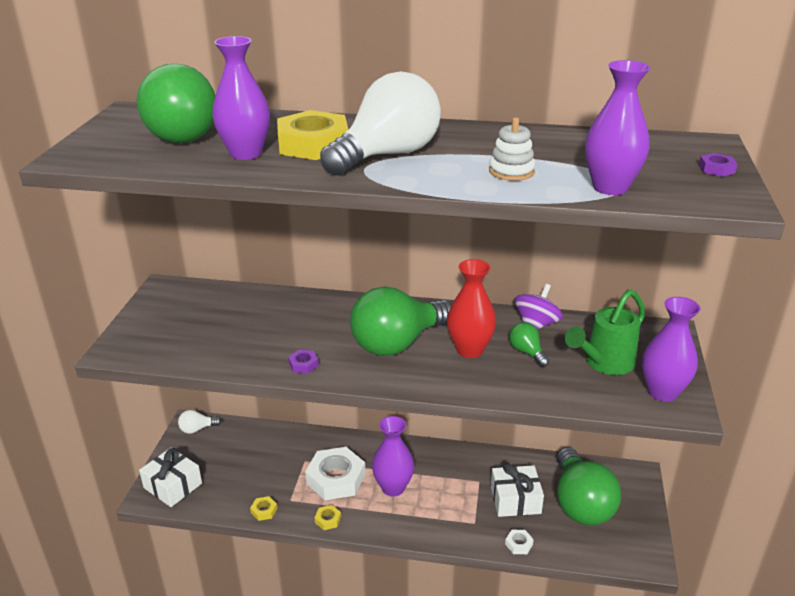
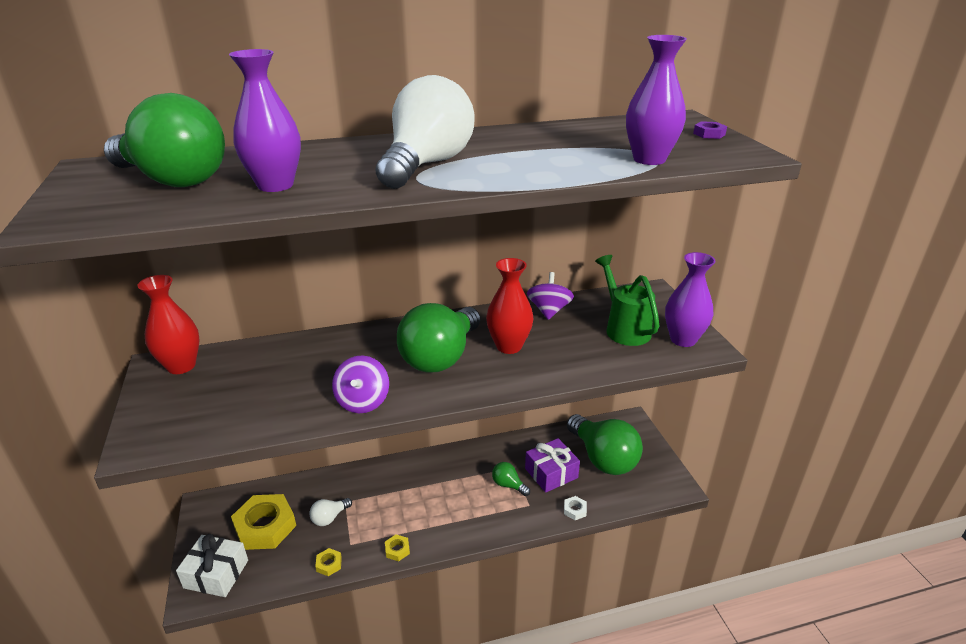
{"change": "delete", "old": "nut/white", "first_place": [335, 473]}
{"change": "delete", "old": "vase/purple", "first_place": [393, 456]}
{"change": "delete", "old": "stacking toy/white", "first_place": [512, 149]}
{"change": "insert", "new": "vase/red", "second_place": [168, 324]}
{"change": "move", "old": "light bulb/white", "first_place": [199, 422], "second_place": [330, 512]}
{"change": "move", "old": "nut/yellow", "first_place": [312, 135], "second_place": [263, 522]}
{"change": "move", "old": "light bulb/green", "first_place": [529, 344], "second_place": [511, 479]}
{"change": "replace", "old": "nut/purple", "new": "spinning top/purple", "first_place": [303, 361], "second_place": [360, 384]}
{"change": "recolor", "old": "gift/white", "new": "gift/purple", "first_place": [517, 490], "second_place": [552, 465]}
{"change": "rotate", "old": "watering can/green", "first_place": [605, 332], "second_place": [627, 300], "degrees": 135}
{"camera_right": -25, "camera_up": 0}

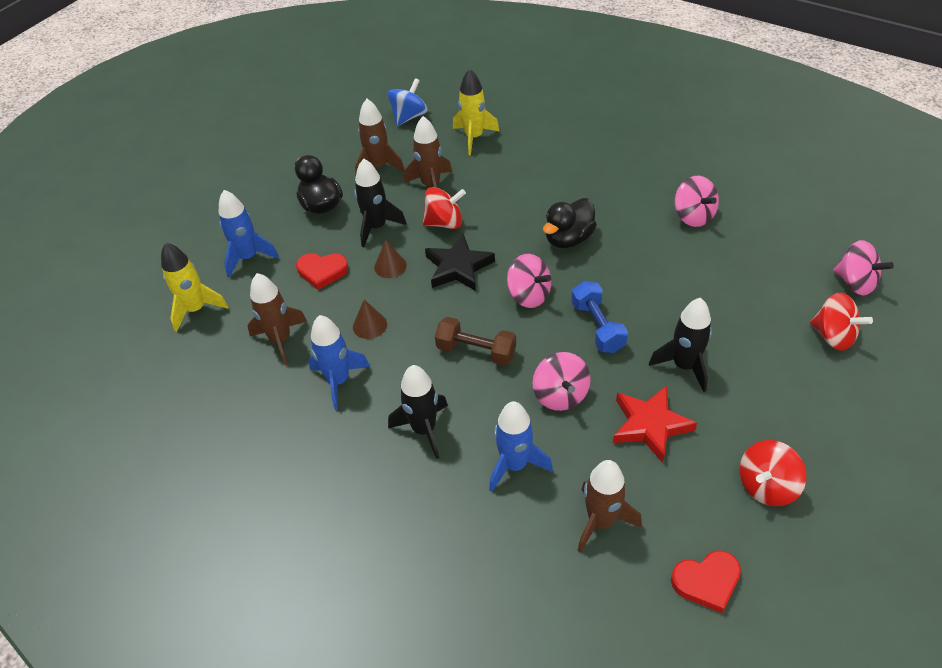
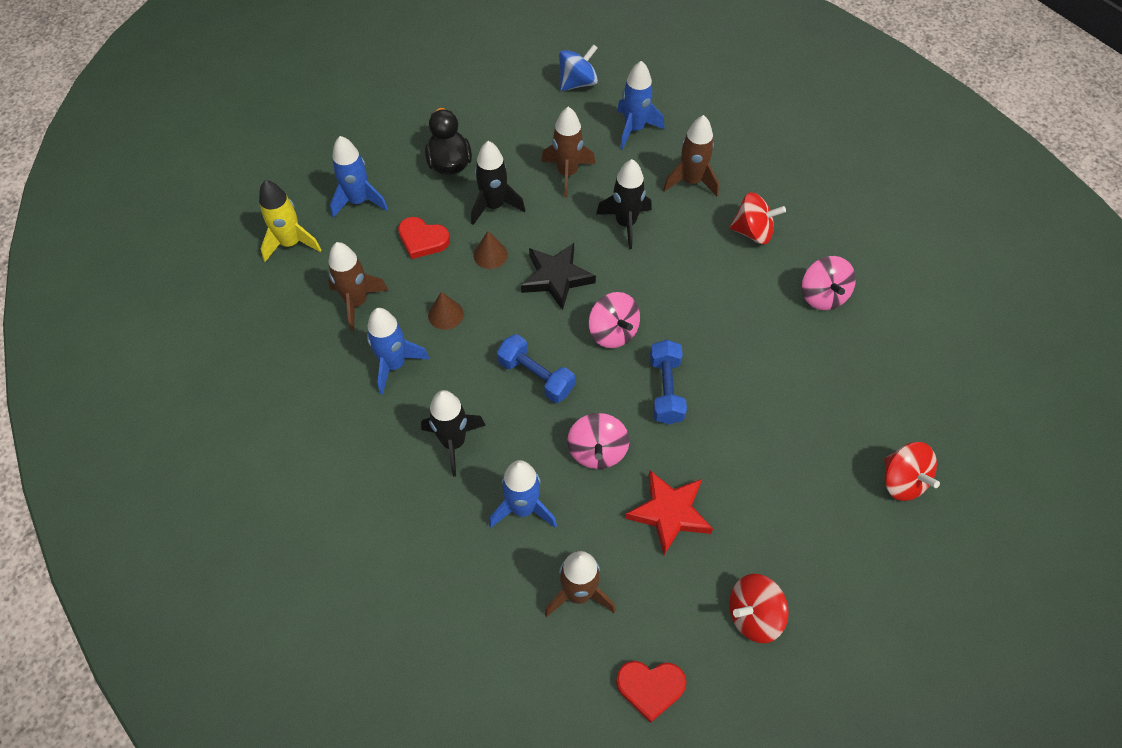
{"change": "delete", "old": "duck/black", "first_place": [570, 223]}
{"change": "delete", "old": "spinning top/pink", "first_place": [863, 267]}
{"change": "move", "old": "rocket/brown", "first_place": [380, 136], "second_place": [691, 156]}
{"change": "move", "old": "spinning top/red", "first_place": [444, 208], "second_place": [758, 218]}
{"change": "move", "old": "rocket/black", "first_place": [680, 345], "second_place": [624, 204]}
{"change": "recolor", "old": "dumbbell/brown", "new": "dumbbell/blue", "first_place": [475, 341], "second_place": [536, 368]}
{"change": "recolor", "old": "rocket/yellow", "new": "rocket/blue", "first_place": [476, 112], "second_place": [641, 105]}
{"camera_right": 15, "camera_up": 10}

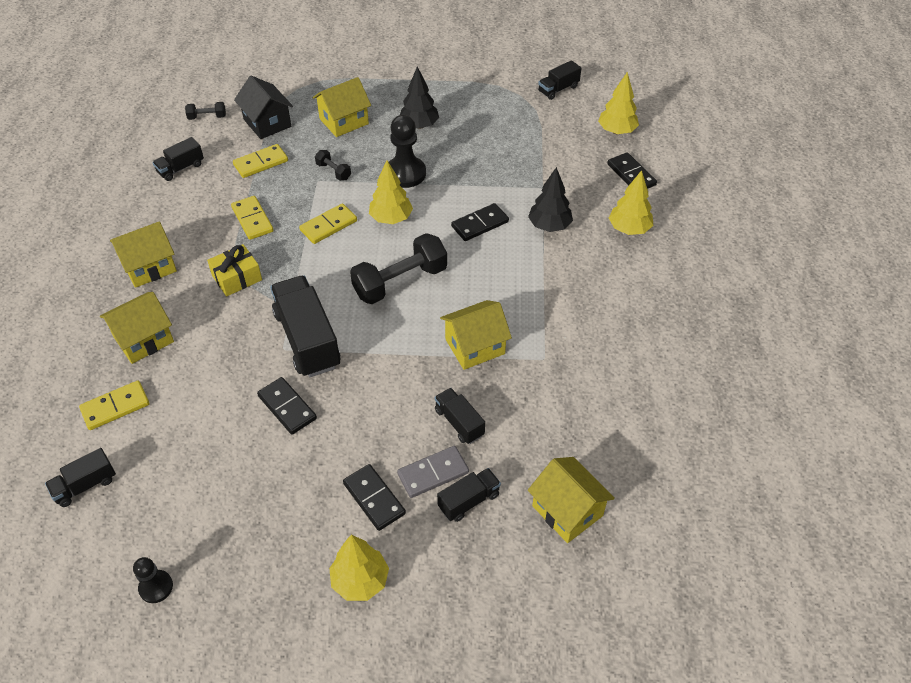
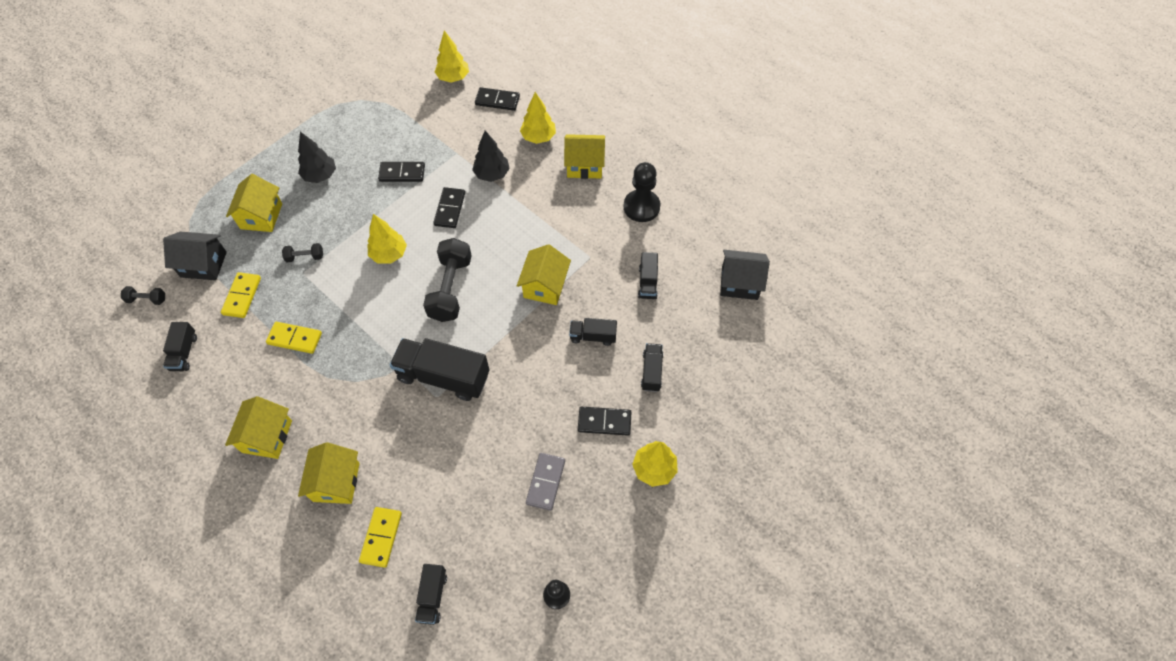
{"change": "delete", "old": "gift/yellow", "first_place": [234, 270]}
{"change": "delete", "old": "domino/yellow", "first_place": [328, 223]}
{"change": "insert", "new": "house/black", "second_place": [745, 275]}
{"change": "move", "old": "domino/black", "first_place": [287, 406], "second_place": [401, 172]}
{"change": "move", "old": "pawn/black", "first_place": [407, 151], "second_place": [642, 192]}
{"change": "move", "old": "domino/grey", "first_place": [433, 472], "second_place": [545, 482]}
{"change": "move", "old": "house/yellow", "first_place": [571, 500], "second_place": [584, 156]}
{"change": "move", "old": "truck/black", "first_place": [559, 80], "second_place": [648, 275]}
{"change": "rotate", "old": "dumbbell/black", "first_place": [205, 111], "second_place": [143, 295], "degrees": 60}
{"camera_right": -50, "camera_up": 10}

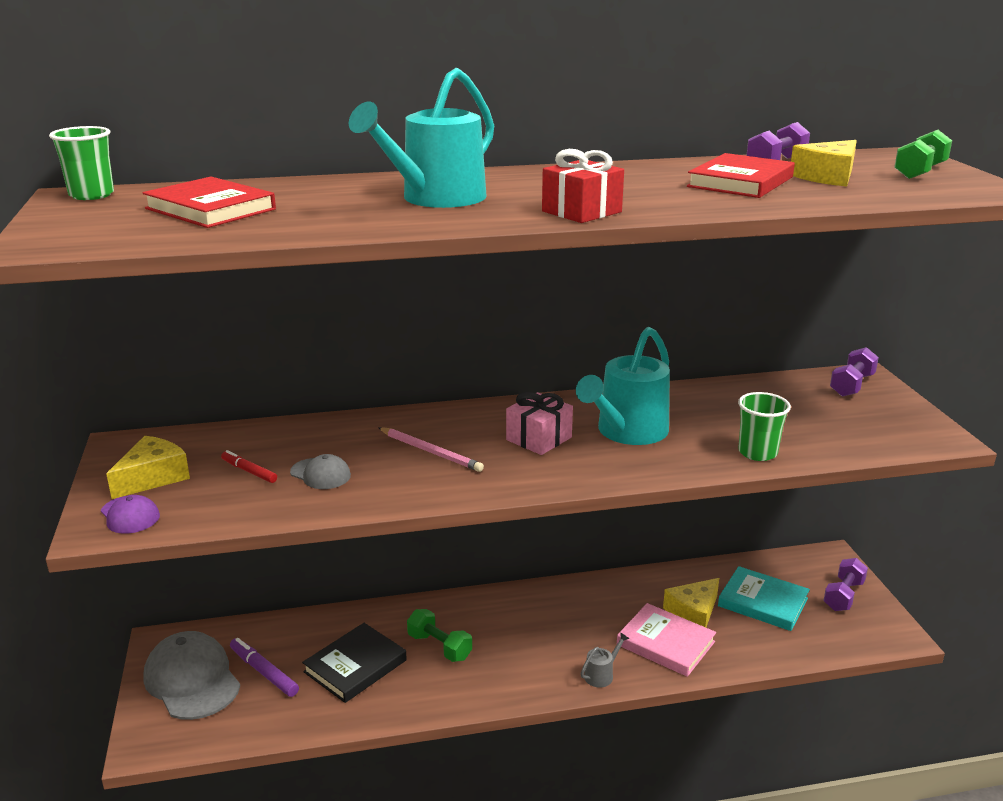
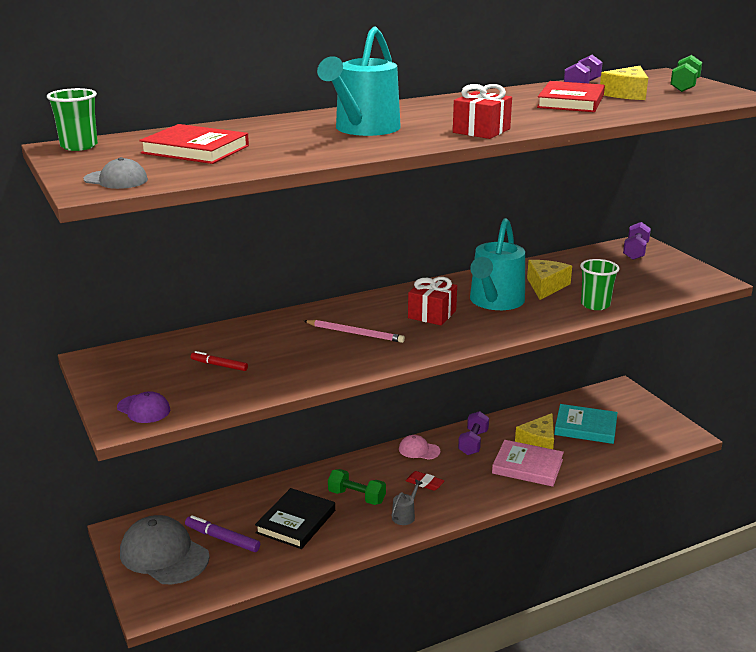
{"change": "insert", "new": "cap/pink", "second_place": [419, 447]}
{"change": "insert", "new": "eraser/red", "second_place": [425, 481]}
{"change": "move", "old": "cheese/yellow", "first_place": [148, 467], "second_place": [549, 280]}
{"change": "move", "old": "cap/grey", "first_place": [320, 471], "second_place": [115, 173]}
{"change": "move", "old": "watering can/grey", "first_place": [605, 660], "second_place": [407, 502]}
{"change": "move", "old": "dumbbell/purple", "first_place": [845, 584], "second_place": [473, 433]}
{"change": "recolor", "old": "gift/pink", "new": "gift/red", "first_place": [539, 423], "second_place": [432, 301]}
{"camera_right": -15, "camera_up": 0}

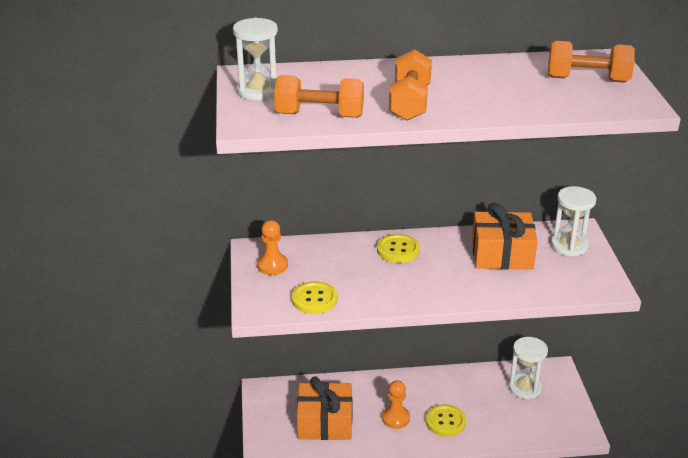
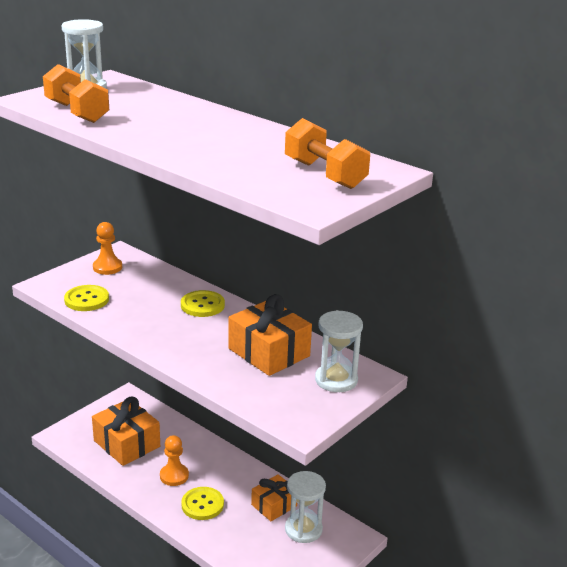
{"change": "delete", "old": "dumbbell/orange", "first_place": [410, 84]}
{"change": "insert", "new": "gift/orange", "second_place": [274, 497]}
{"camera_right": 45, "camera_up": -5}

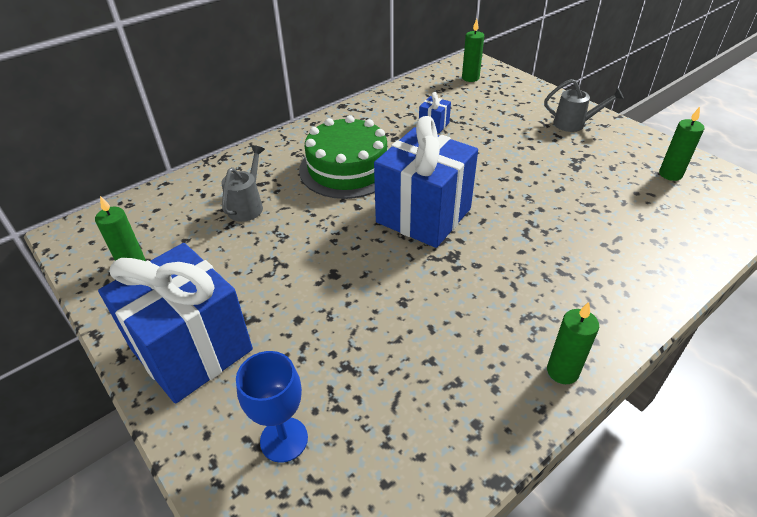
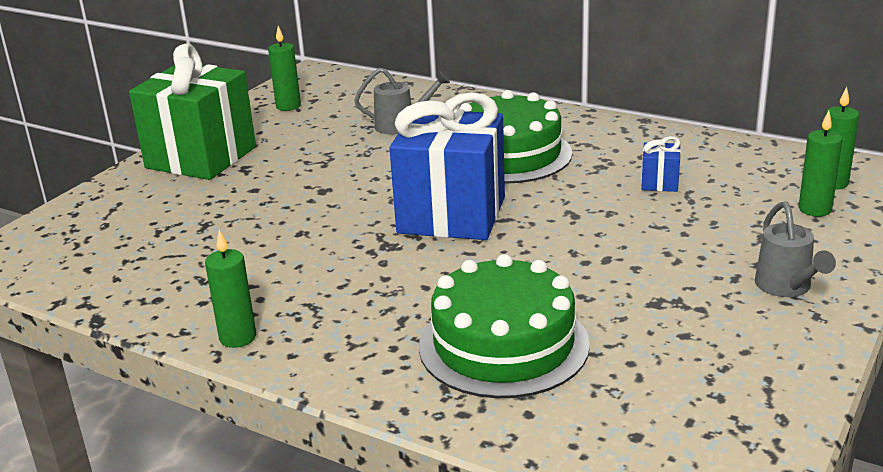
{"change": "delete", "old": "goblet/blue", "first_place": [272, 407]}
{"change": "insert", "new": "cake/green", "second_place": [504, 326]}
{"change": "move", "old": "candle/green", "first_place": [681, 144], "second_place": [821, 163]}
{"change": "recolor", "old": "gift/blue", "new": "gift/green", "first_place": [175, 323], "second_place": [192, 111]}
{"camera_right": 70, "camera_up": -15}

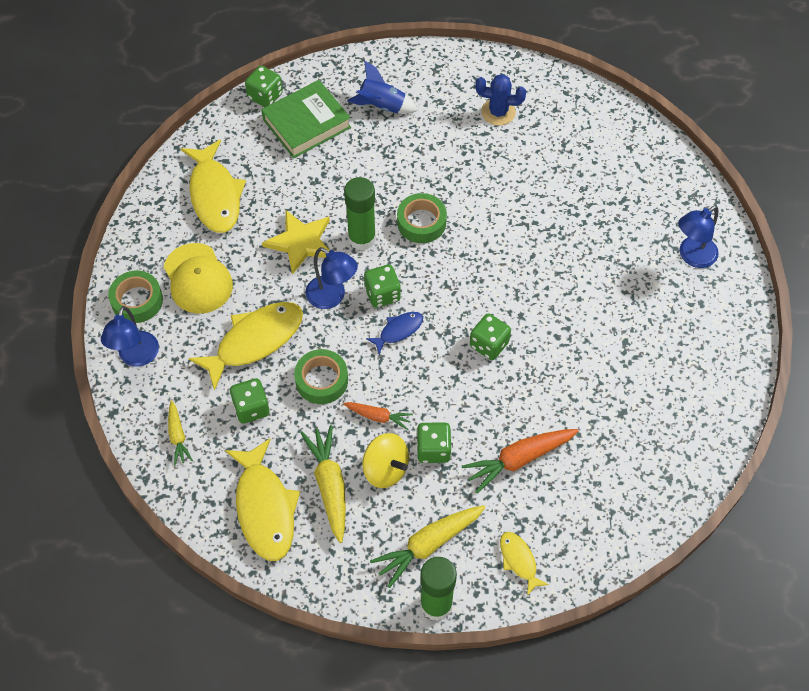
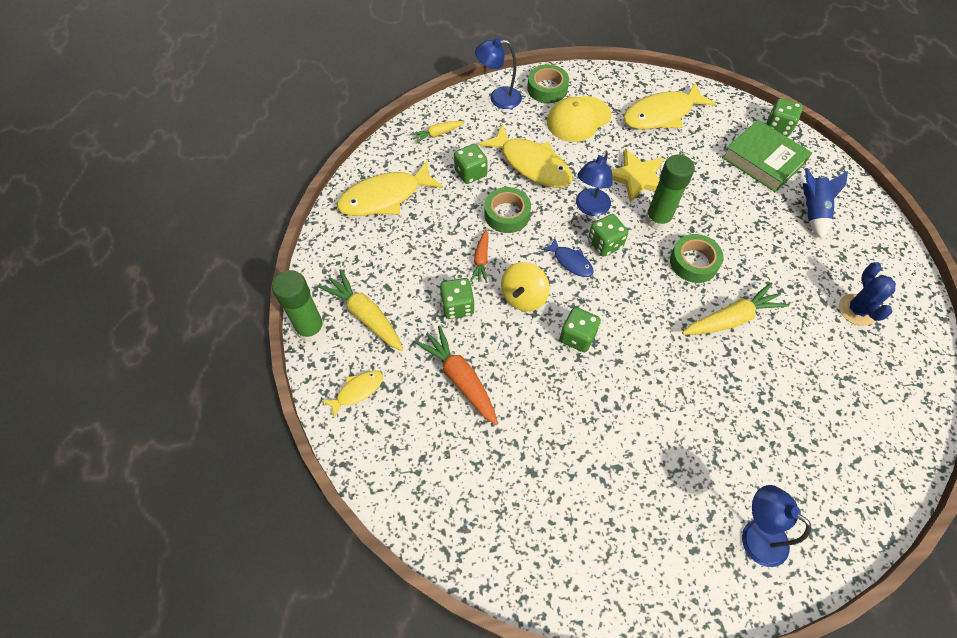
{"change": "move", "old": "carrot/yellow", "first_place": [323, 484], "second_place": [735, 308]}
{"change": "move", "old": "spinning top/yellow", "first_place": [385, 460], "second_place": [525, 286]}
{"camera_right": 80, "camera_up": 0}

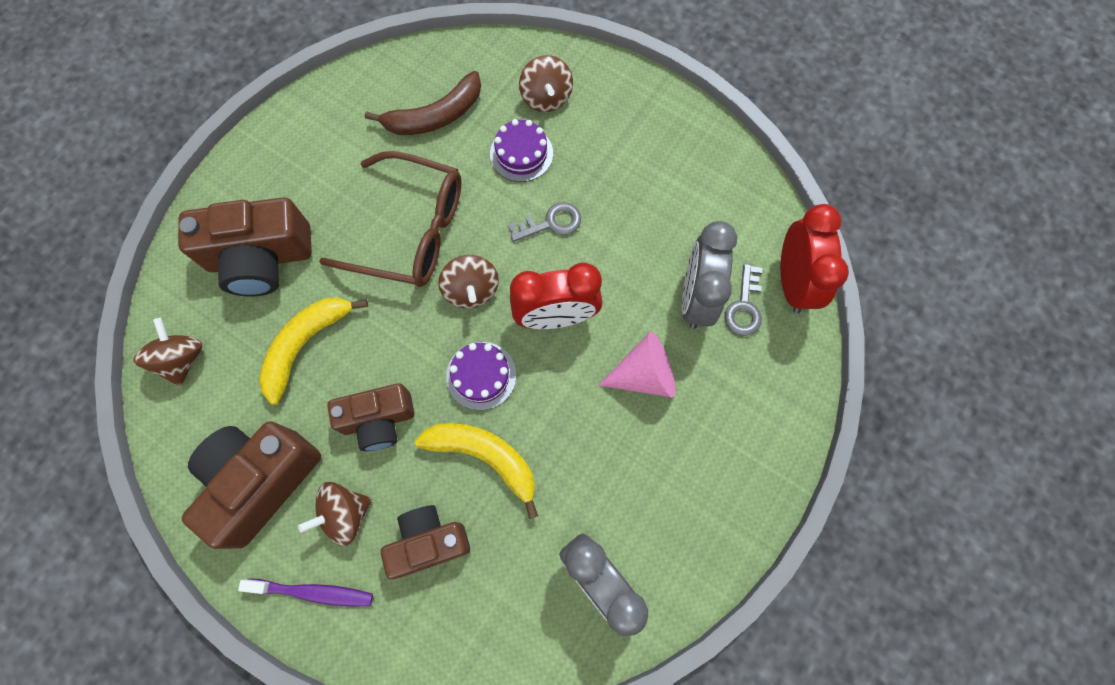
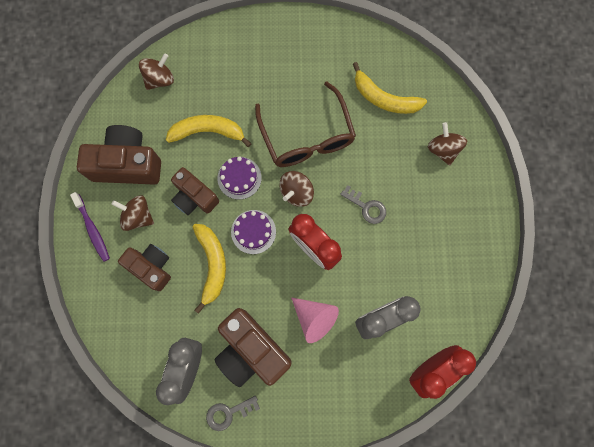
{"change": "move", "old": "camera/brown", "first_place": [245, 246], "second_place": [253, 347]}
{"change": "move", "old": "cake/purple", "first_place": [521, 150], "second_place": [239, 178]}
{"change": "move", "old": "key/grey", "first_place": [743, 300], "second_place": [233, 413]}
{"change": "recolor", "old": "banana/brown", "new": "banana/yellow", "first_place": [423, 103], "second_place": [390, 88]}
{"change": "rotate", "old": "spinning top/brown", "first_place": [546, 83], "second_place": [447, 143], "degrees": 120}
{"camera_right": 55, "camera_up": 5}

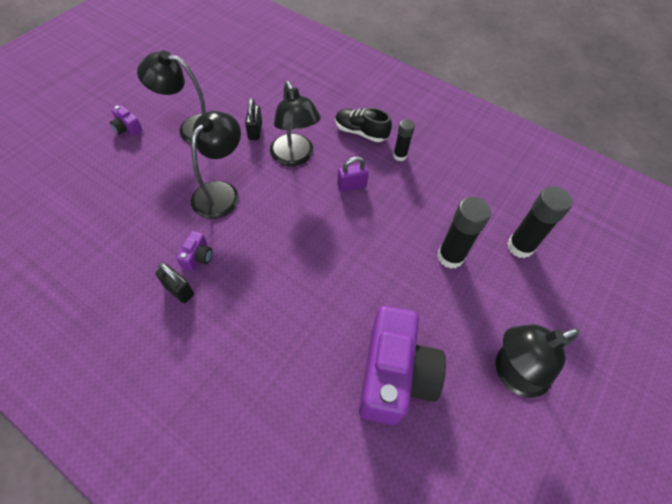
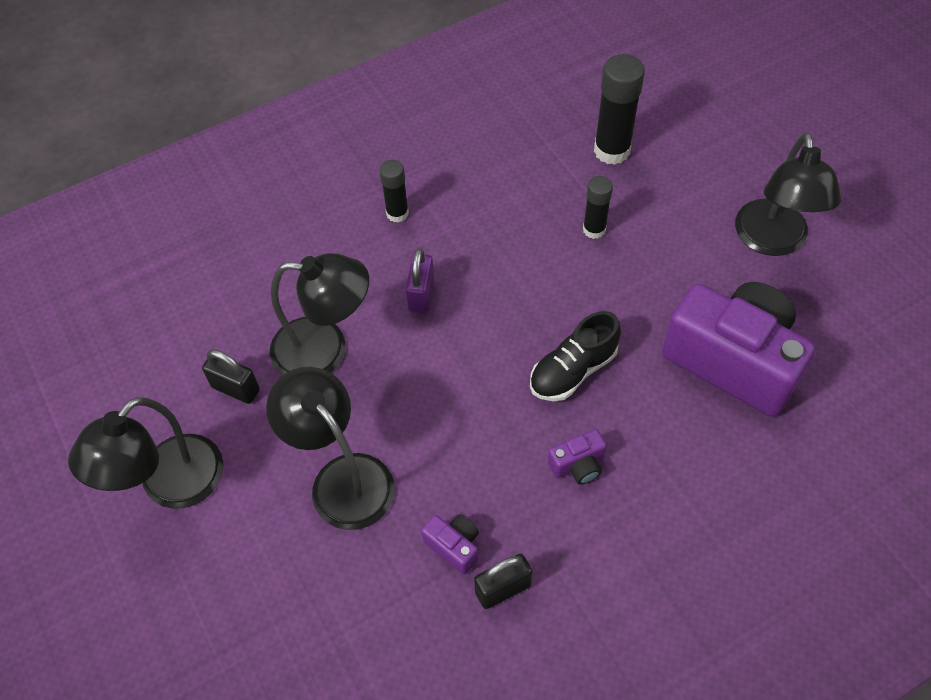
{"change": "move", "old": "camera/purple", "first_place": [126, 120], "second_place": [577, 457]}
{"change": "move", "old": "shoe/black", "first_place": [363, 125], "second_place": [575, 356]}
{"change": "resize", "old": "glue stick/black", "first_place": [464, 233], "second_place": [598, 207], "factor": 0.6}
{"camera_right": -60, "camera_up": 0}

